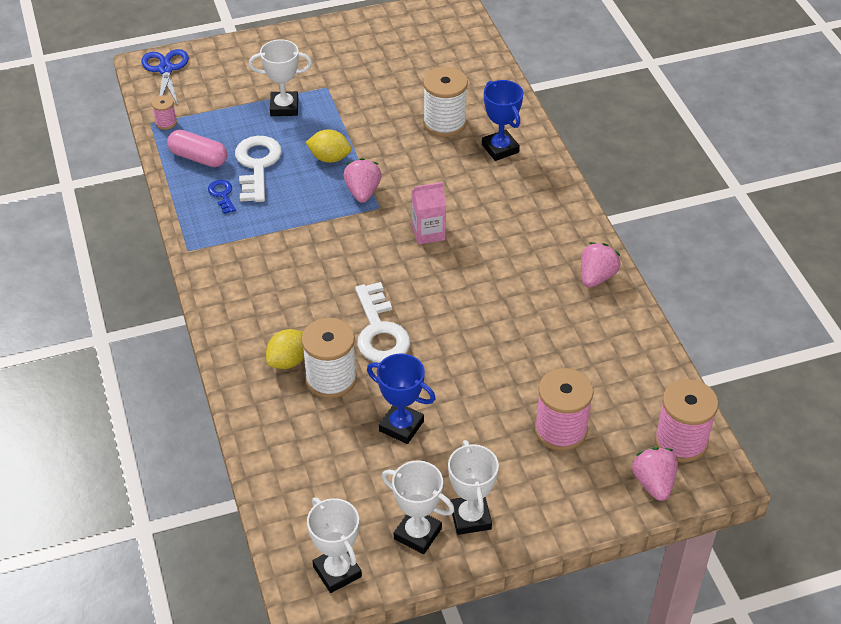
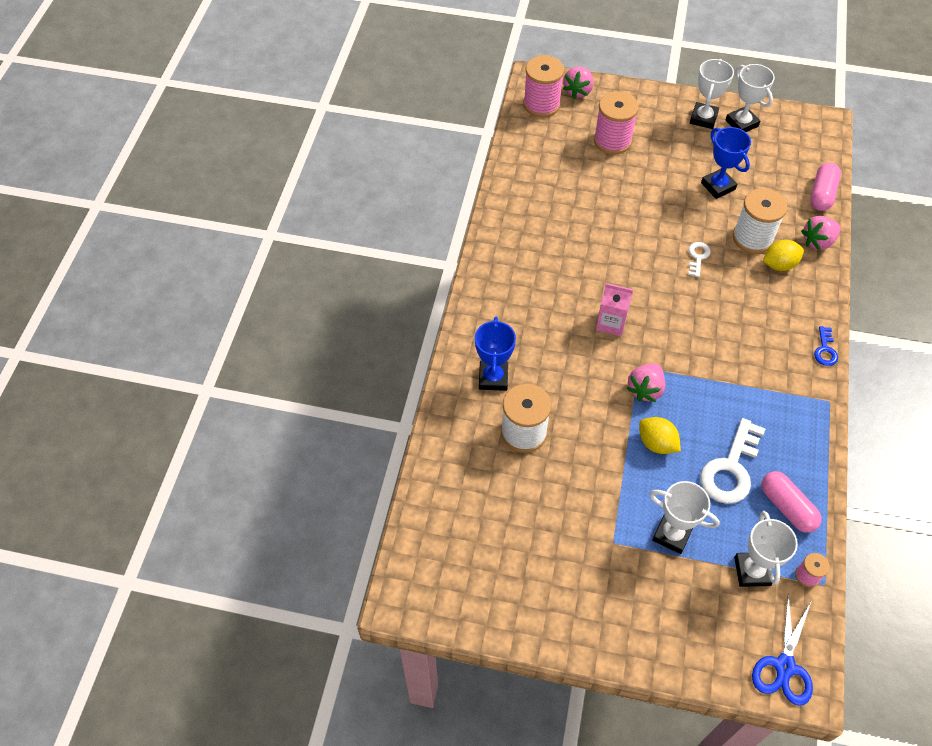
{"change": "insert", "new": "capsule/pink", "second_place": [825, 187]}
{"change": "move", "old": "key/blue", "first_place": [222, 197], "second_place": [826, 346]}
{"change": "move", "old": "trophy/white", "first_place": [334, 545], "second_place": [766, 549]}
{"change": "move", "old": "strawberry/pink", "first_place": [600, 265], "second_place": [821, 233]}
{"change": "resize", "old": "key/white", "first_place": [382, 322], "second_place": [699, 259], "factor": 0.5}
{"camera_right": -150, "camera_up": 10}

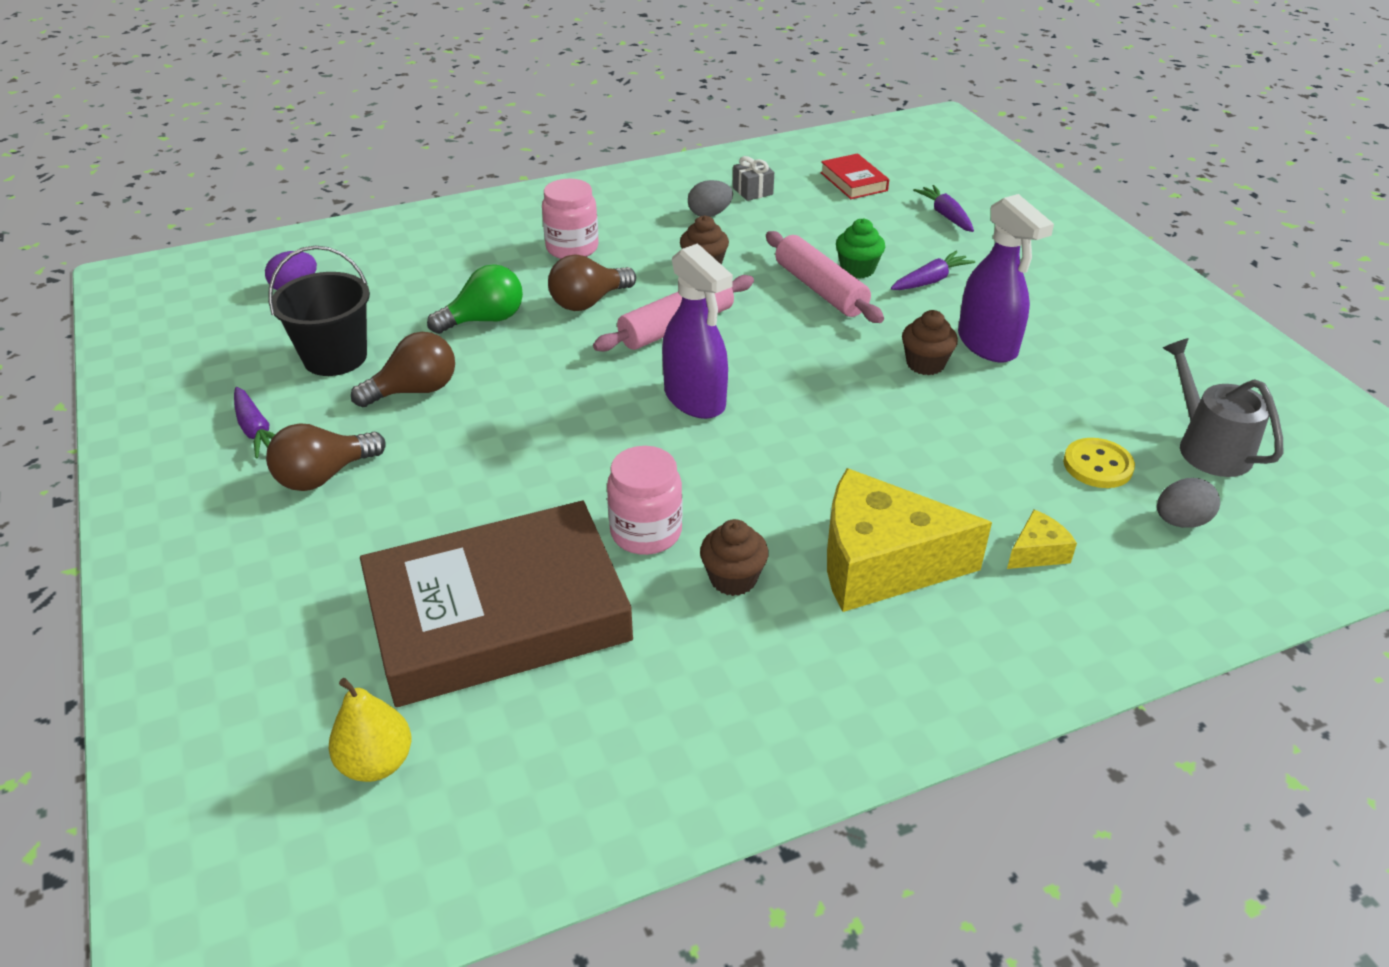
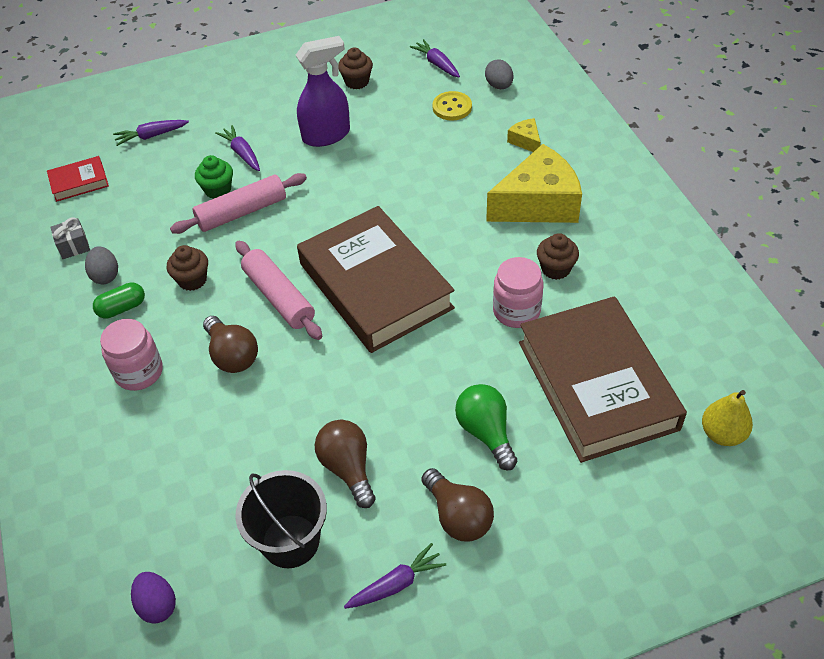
{"change": "insert", "new": "capsule/green", "second_place": [119, 300]}
{"change": "move", "old": "light bulb/green", "first_place": [475, 299], "second_place": [486, 427]}
{"change": "move", "old": "cupcake/brown", "first_place": [930, 342], "second_place": [355, 68]}
{"change": "replace", "old": "spray bottle/purple", "new": "book/brown", "first_place": [697, 331], "second_place": [376, 279]}
{"change": "replace", "old": "watering can/grey", "new": "carrot/purple", "first_place": [1223, 407], "second_place": [435, 58]}
{"change": "rotate", "old": "cheese/yellow", "first_place": [909, 540], "second_place": [534, 183], "degrees": -120}
{"camera_right": -85, "camera_up": 10}

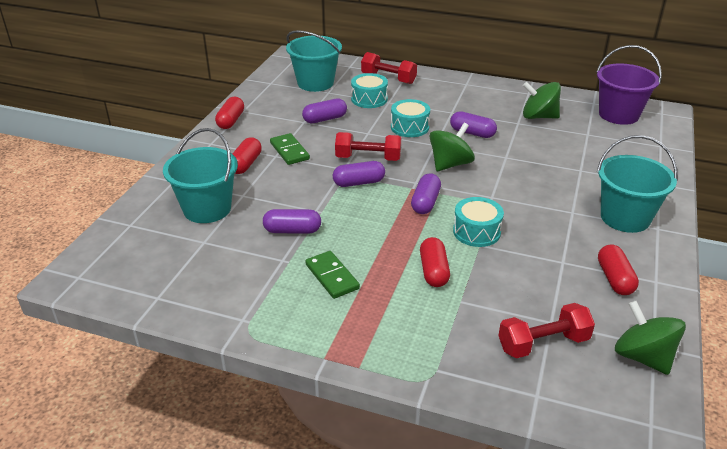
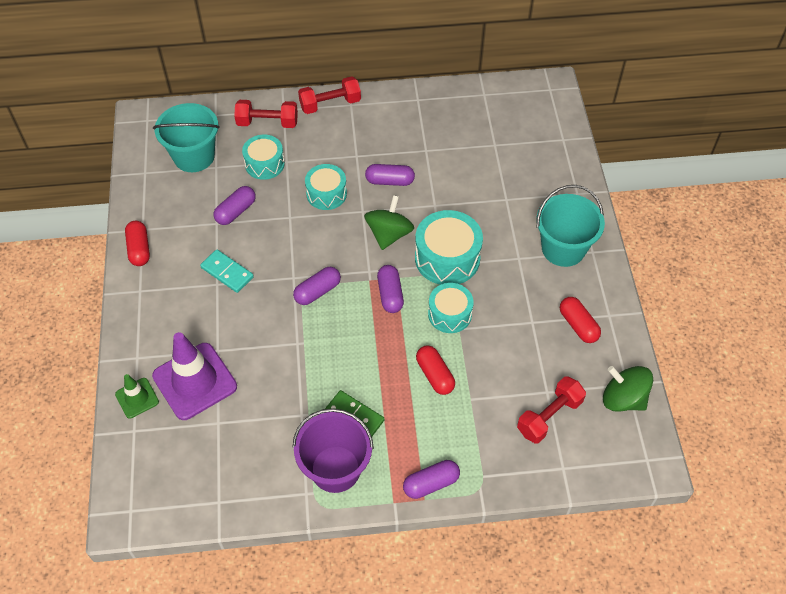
{"change": "delete", "old": "capsule/red", "first_place": [247, 155]}
{"change": "delete", "old": "spinning top/green", "first_place": [542, 100]}
{"change": "insert", "new": "traffic cone/green", "second_place": [137, 396]}
{"change": "insert", "new": "drum/turquoise", "second_place": [449, 247]}
{"change": "move", "old": "capsule/purple", "first_place": [292, 221], "second_place": [431, 479]}
{"change": "move", "old": "dumbbell/red", "first_place": [368, 146], "second_place": [329, 95]}
{"change": "move", "old": "bucket/purple", "first_place": [629, 85], "second_place": [333, 450]}
{"change": "replace", "old": "bucket/turquoise", "new": "traffic cone/purple", "first_place": [200, 175], "second_place": [194, 376]}
{"change": "recolor", "old": "domino/green", "new": "domino/turquoise", "first_place": [290, 149], "second_place": [227, 271]}
{"camera_right": -25, "camera_up": 20}

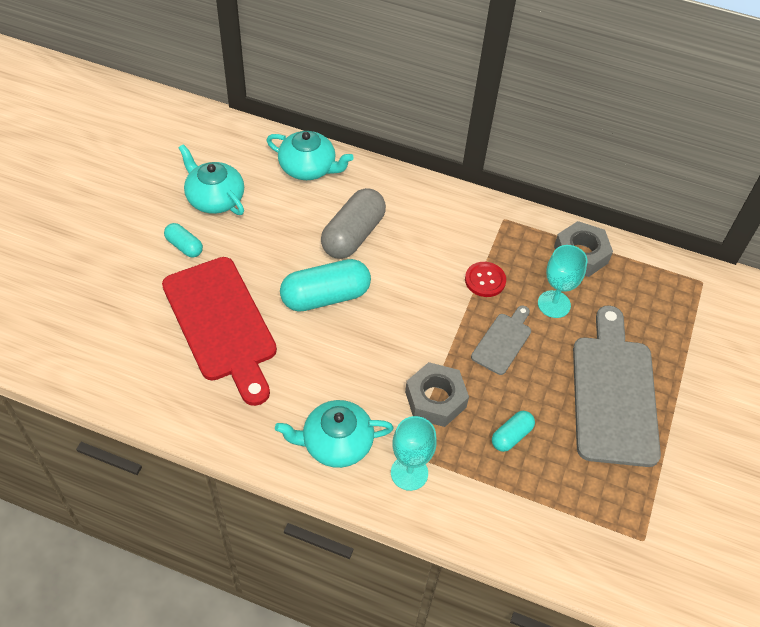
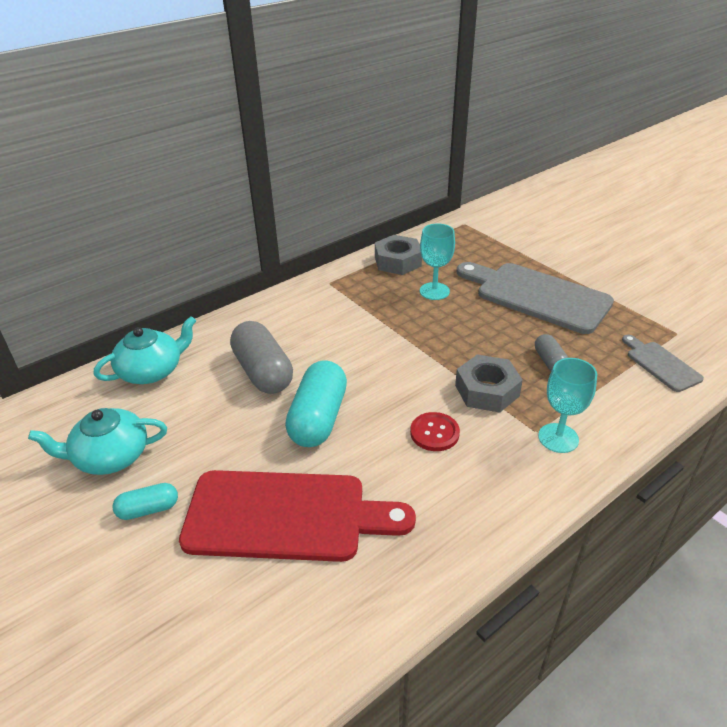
{"change": "delete", "old": "teapot/turquoise", "first_place": [334, 434]}
{"change": "move", "old": "button/red", "first_place": [485, 279], "second_place": [435, 431]}
{"change": "move", "old": "cutting board/grey", "first_place": [501, 340], "second_place": [663, 363]}
{"change": "recolor", "old": "capsule/turquoise", "new": "capsule/grey", "first_place": [513, 431], "second_place": [551, 352]}
{"camera_right": -55, "camera_up": -15}

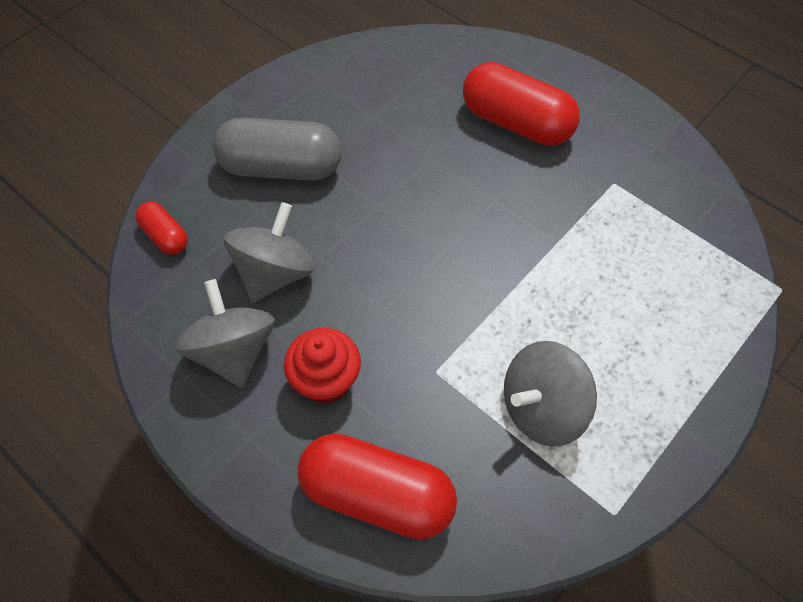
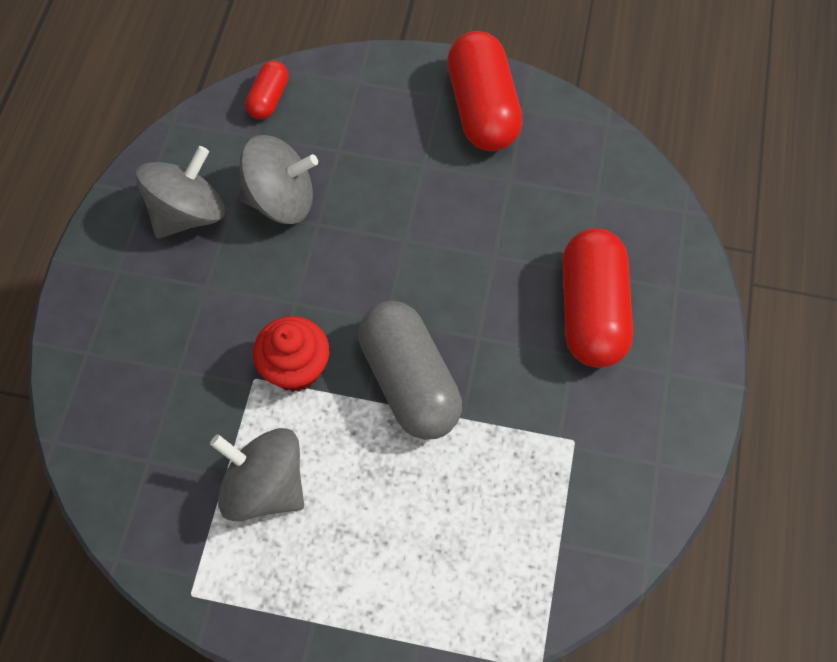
{"change": "move", "old": "capsule/grey", "first_place": [277, 149], "second_place": [410, 370]}
{"change": "move", "old": "cupcake/red", "first_place": [322, 366], "second_place": [291, 354]}
{"change": "move", "old": "capsule/red", "first_place": [377, 486], "second_place": [485, 91]}
{"camera_right": 60, "camera_up": 5}

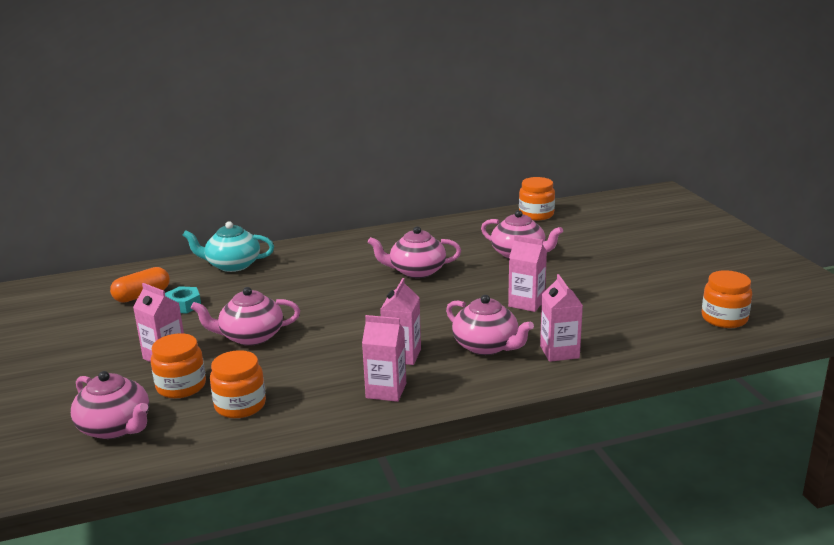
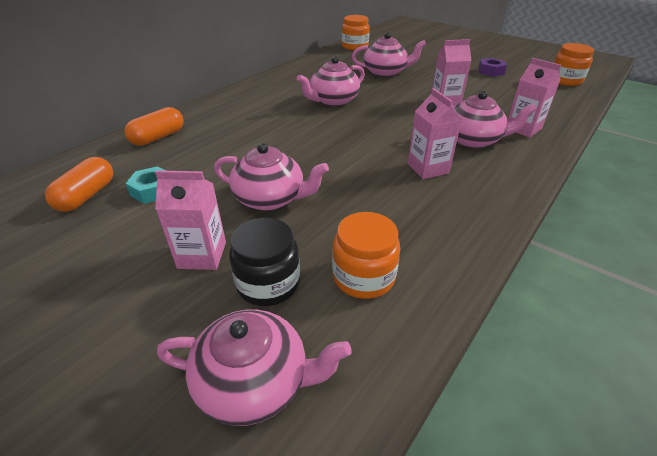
{"change": "delete", "old": "carton/pink", "first_place": [384, 358]}
{"change": "insert", "new": "nut/purple", "second_place": [492, 67]}
{"change": "replace", "old": "teapot/turquoise", "new": "capsule/orange", "first_place": [228, 246], "second_place": [154, 126]}
{"change": "recolor", "old": "jar/orange", "new": "jar/black", "first_place": [178, 365], "second_place": [264, 262]}
{"change": "rotate", "old": "teapot/pink", "first_place": [245, 316], "second_place": [271, 177], "degrees": -120}
{"camera_right": -35, "camera_up": 15}

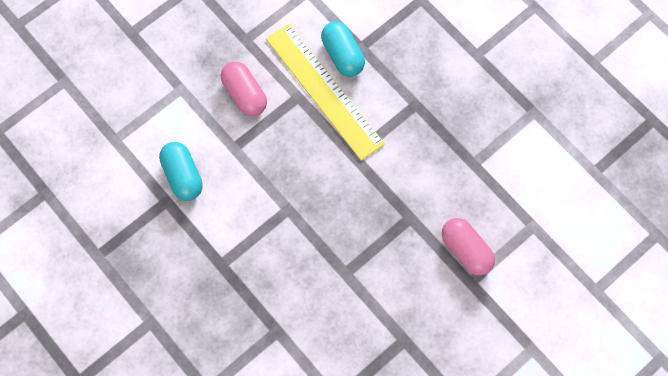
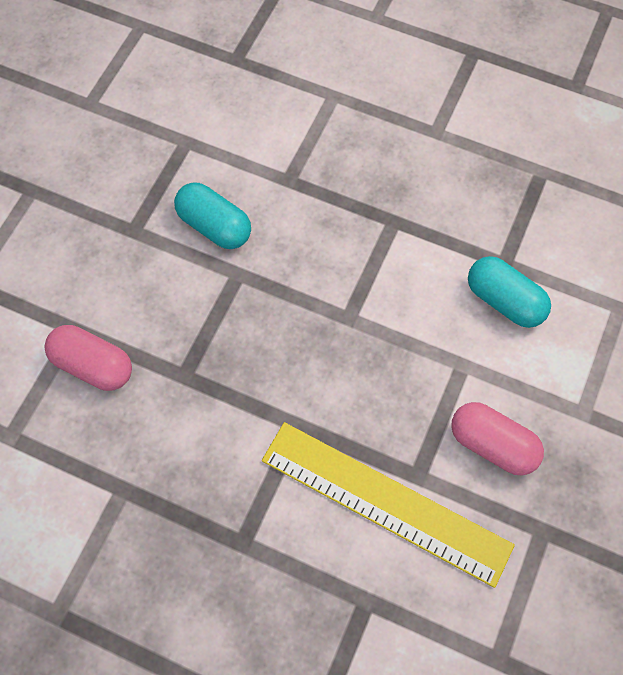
{"change": "move", "old": "capsule/turquoise", "first_place": [343, 49], "second_place": [212, 215]}
{"camera_right": 155, "camera_up": -5}

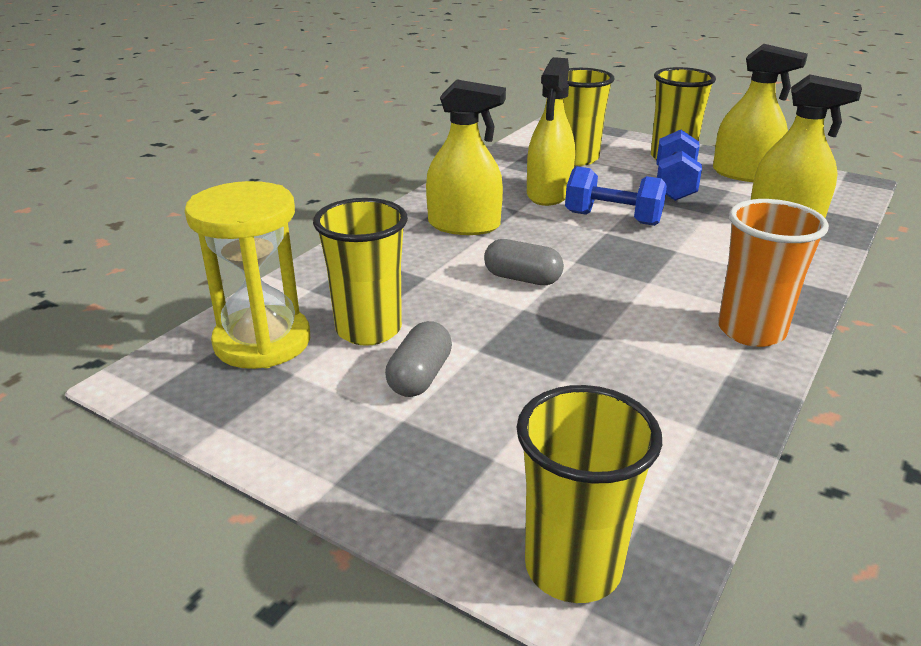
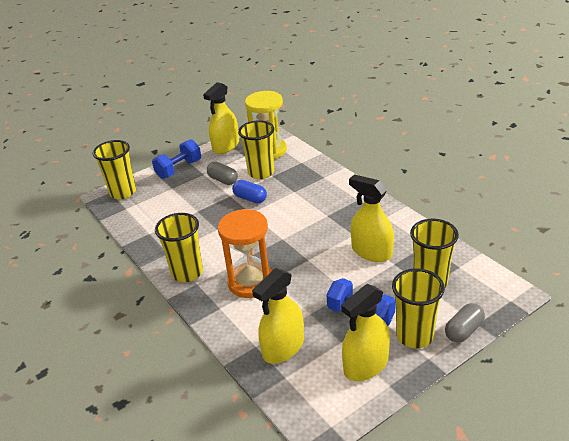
{"change": "insert", "new": "hourglass/orange", "second_place": [245, 253]}
{"change": "insert", "new": "capsule/blue", "second_place": [249, 191]}
{"change": "move", "old": "spray bottle/yellow", "first_place": [466, 157], "second_place": [221, 118]}
{"change": "move", "old": "capsule/grey", "first_place": [524, 262], "second_place": [465, 323]}
{"change": "move", "old": "dumbbell/blue", "first_place": [616, 196], "second_place": [176, 159]}
{"change": "recolor", "old": "cup/orange", "new": "cup/yellow", "first_place": [773, 273], "second_place": [179, 247]}
{"camera_right": 115, "camera_up": 5}

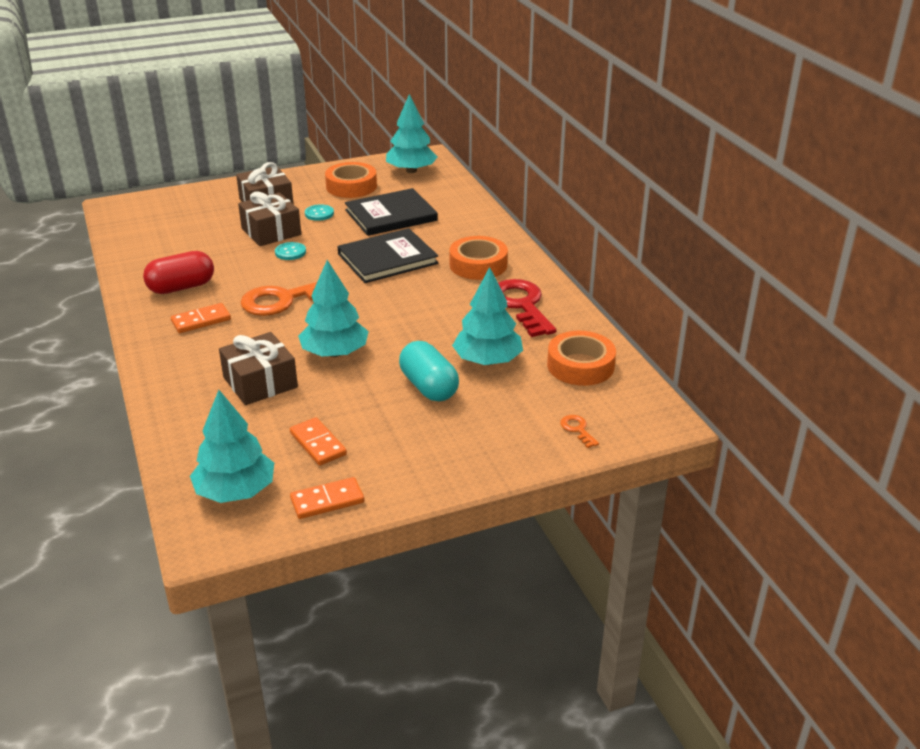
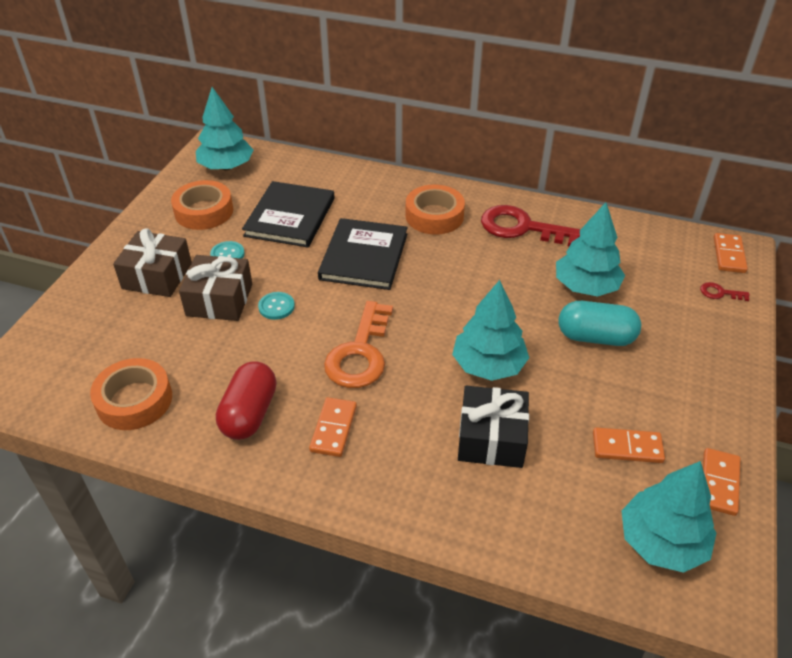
{"change": "insert", "new": "domino/orange", "second_place": [731, 253]}
{"change": "move", "old": "tape/orange", "first_place": [581, 358], "second_place": [131, 394]}
{"change": "recolor", "old": "gift/brown", "new": "gift/black", "first_place": [258, 368], "second_place": [493, 427]}
{"change": "recolor", "old": "key/orange", "new": "key/red", "first_place": [579, 431], "second_place": [725, 291]}
{"camera_right": -50, "camera_up": 10}

